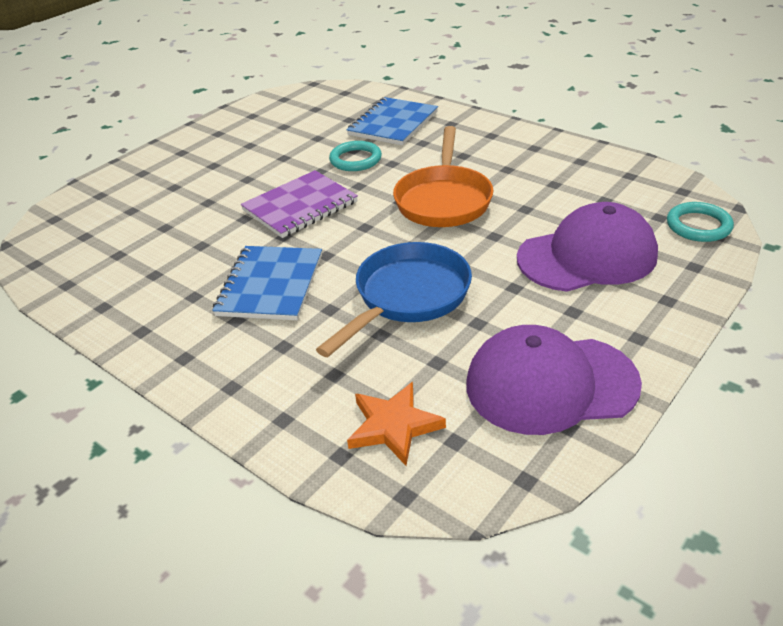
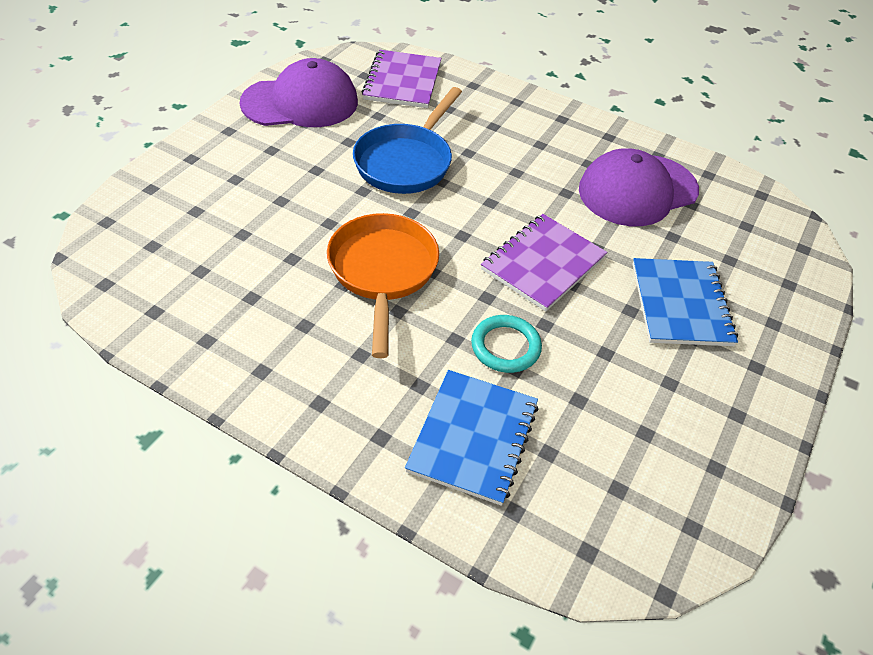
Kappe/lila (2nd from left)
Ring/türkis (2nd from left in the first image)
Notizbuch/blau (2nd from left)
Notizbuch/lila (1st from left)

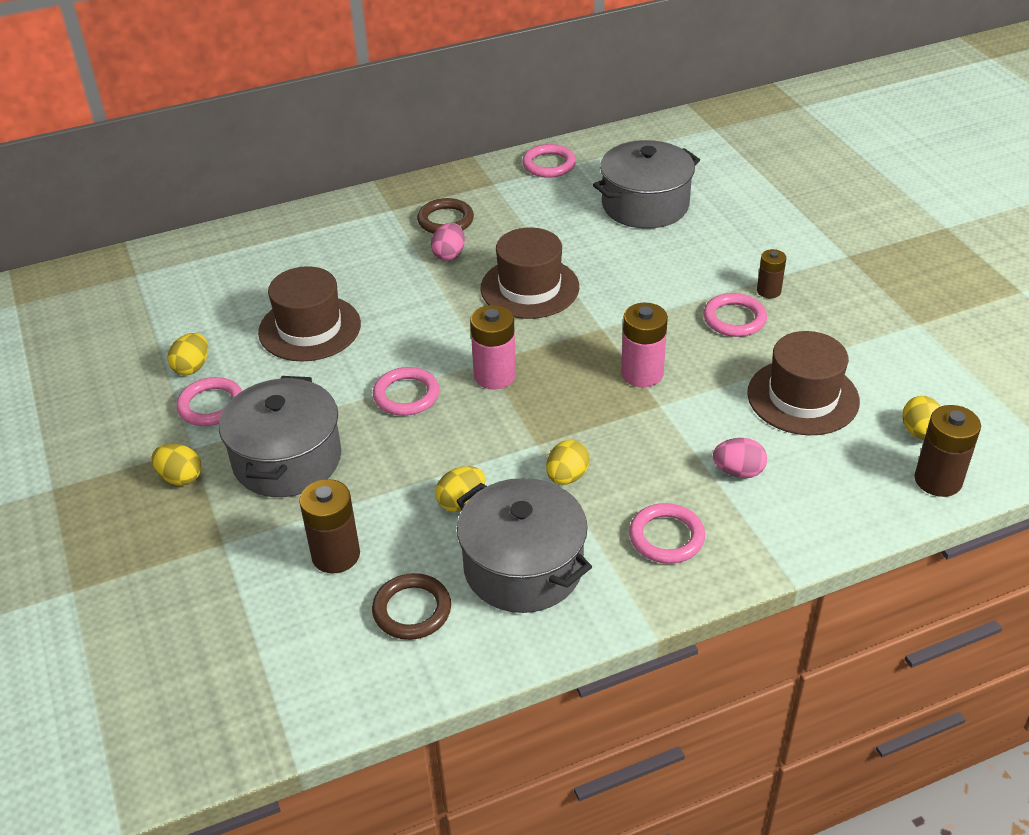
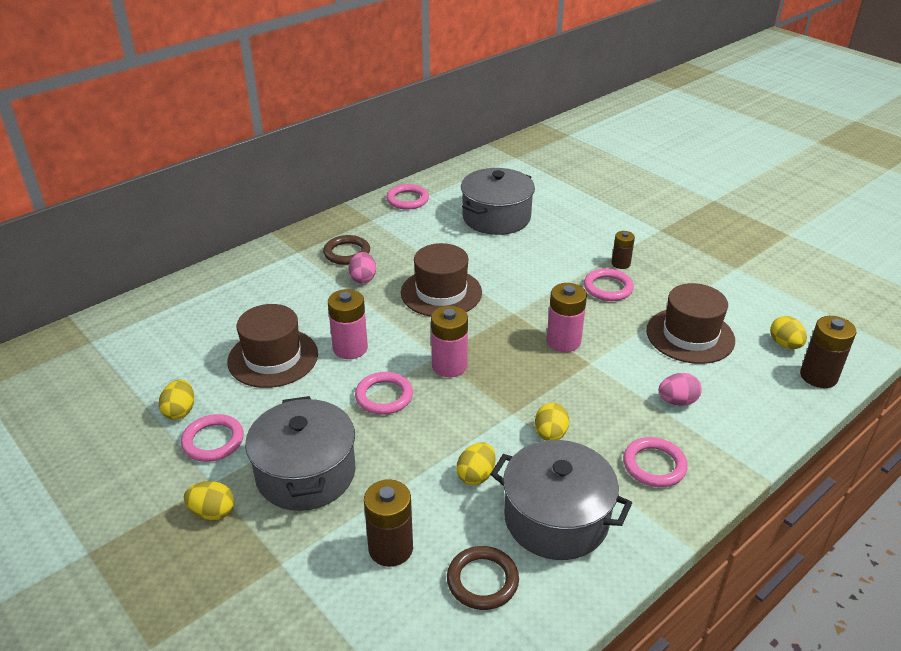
Batterie/rosa (1st from left)

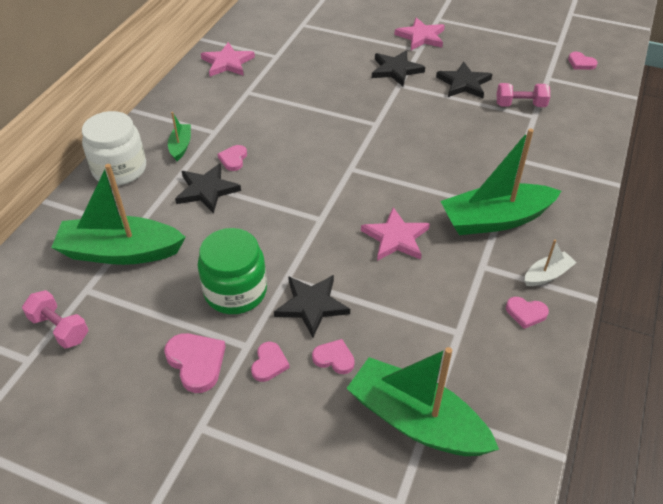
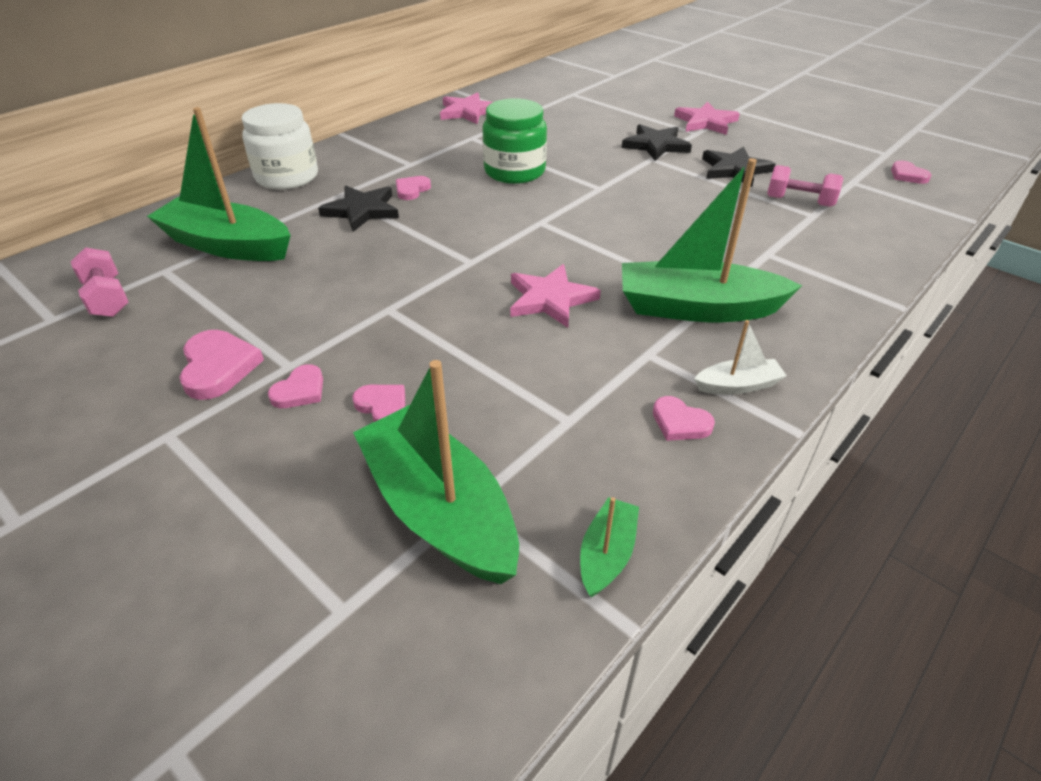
Boot/grün (3rd from left)
Einmachglas/grün
Stern/schwarz (2nd from left in the first image)

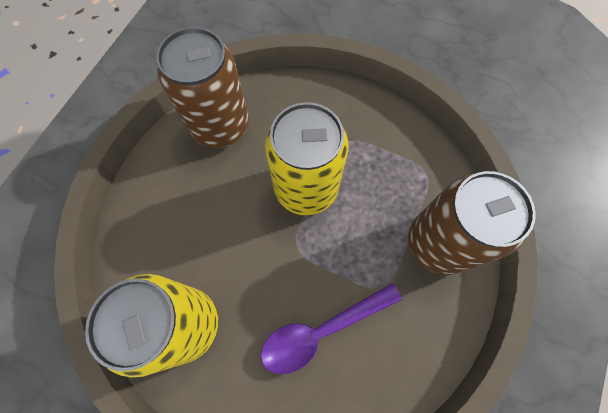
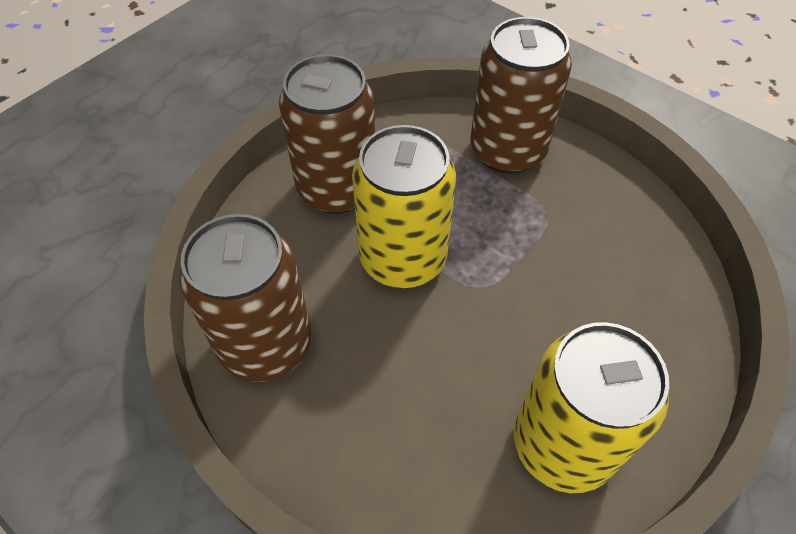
Löffel/lila
Dose/braun (2nd from left)

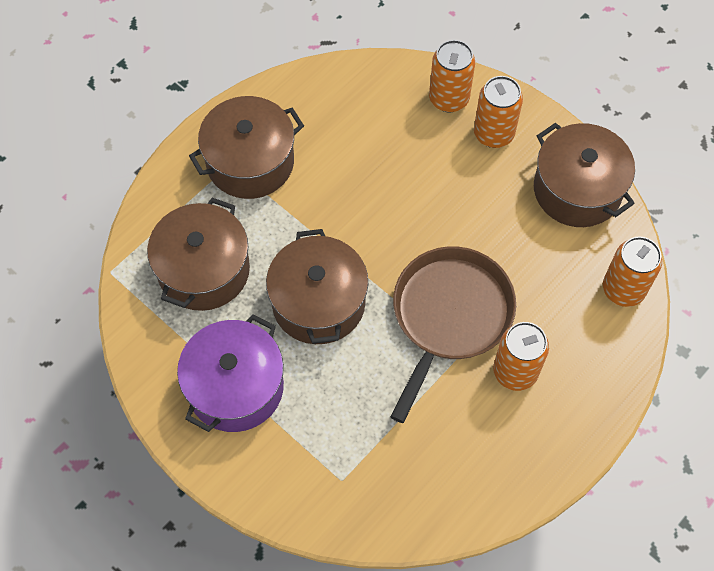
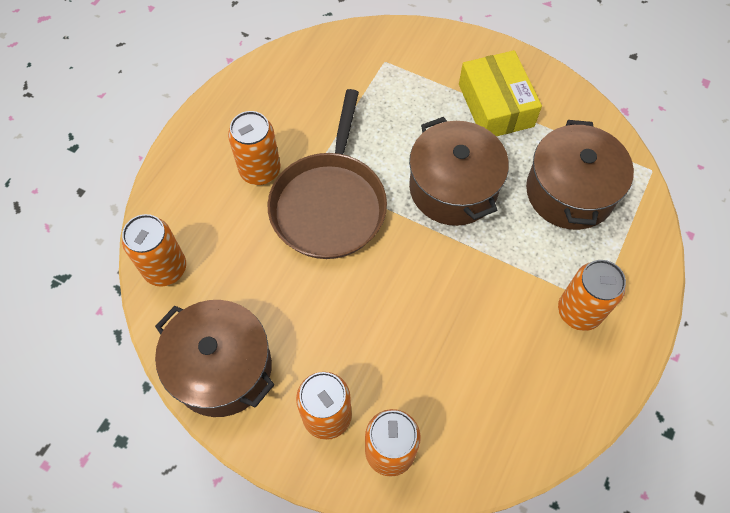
Dose/orange (5th from left)
Schachtel/gelb

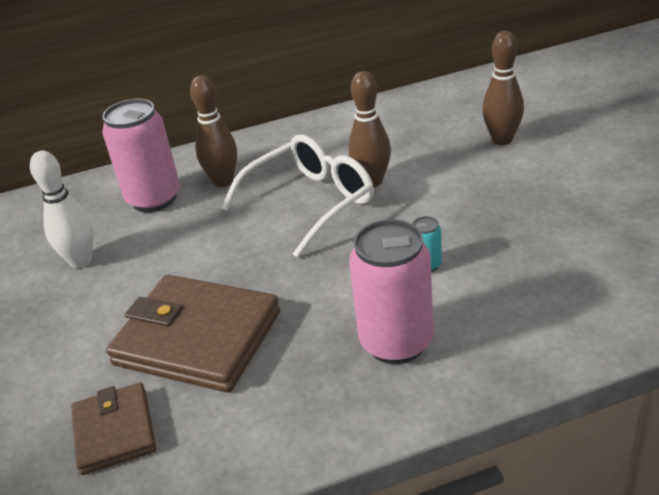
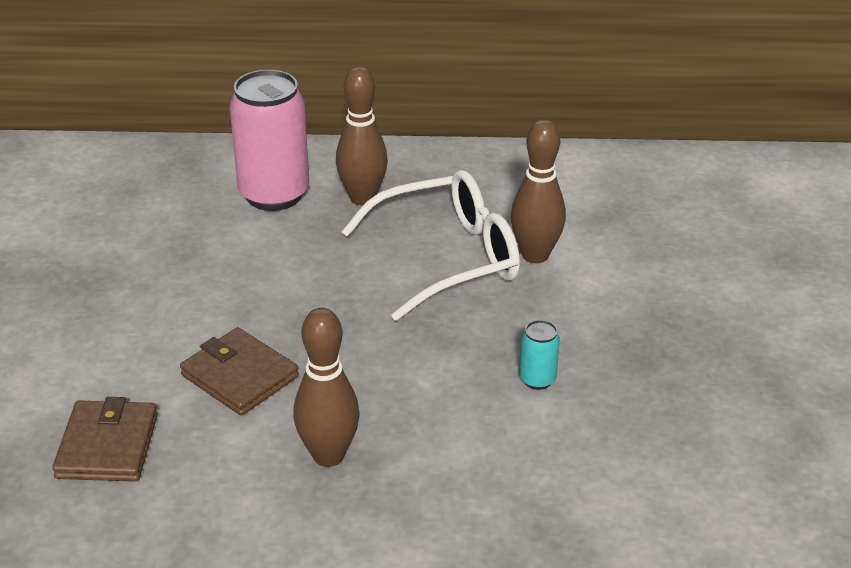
Bowlingkegel/braun (1st from left)
Bowlingkegel/weiß
Dose/rosa (2nd from left in the first image)
Geldbörse/braun (2nd from left)

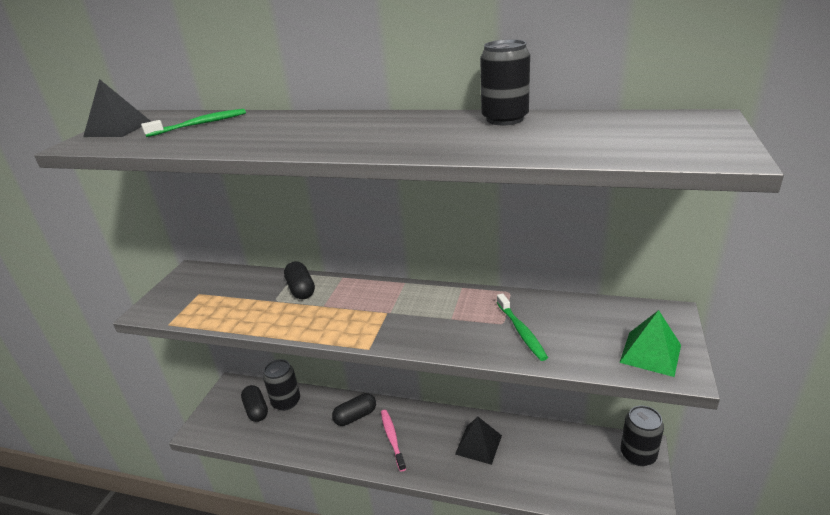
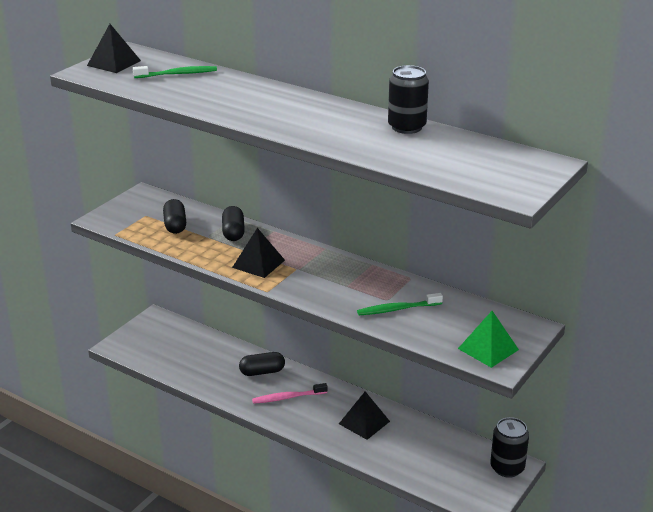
Zahnbürste/grün (2nd from left)
Dose/schwarz (1st from left in the first image)
Kapsel/schwarz (1st from left)
Zahnbürste/rosa
Pyramide/schwarz (2nd from left)

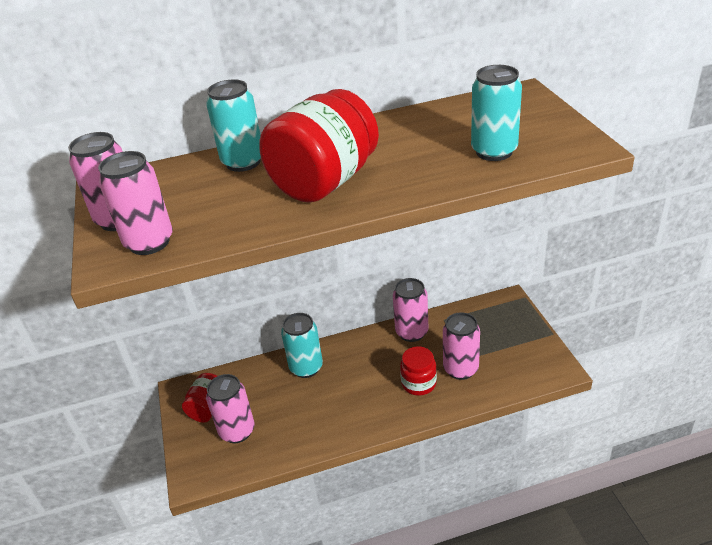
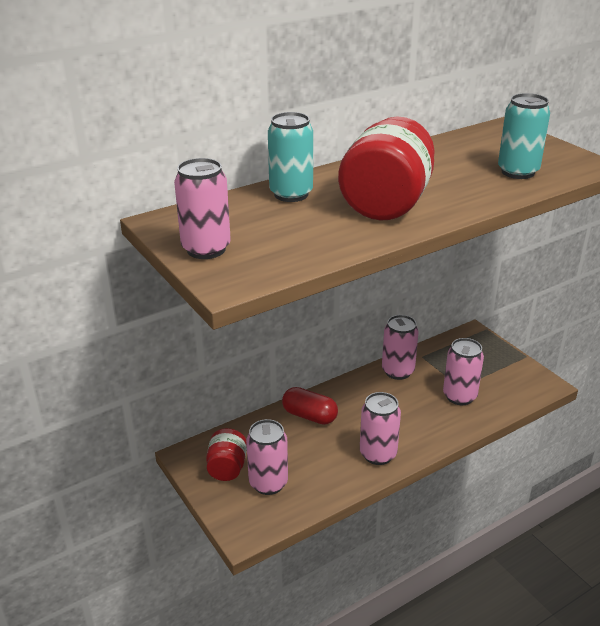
Dose/rosa (3rd from left)
Kapsel/rot
Einmachglas/rot (3rd from left in the first image)

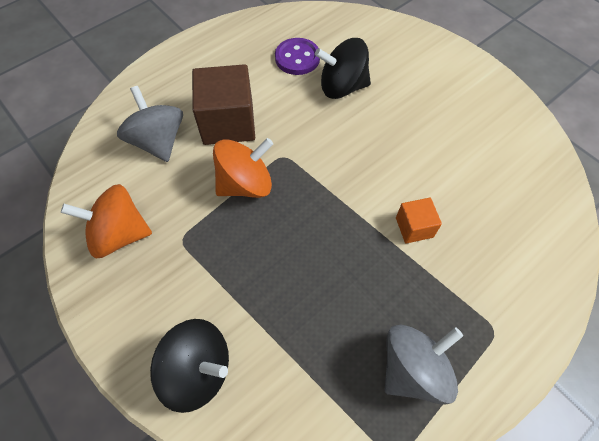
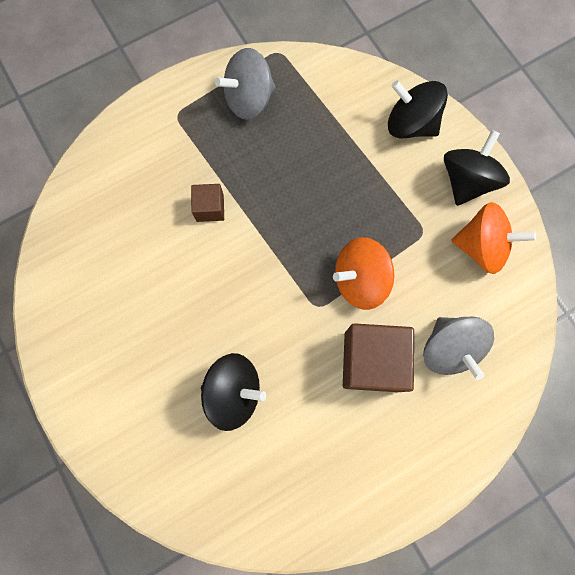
Knopf/lila
Kubus/braun (1st from left)
Kreisel/schwarz (3rd from left)

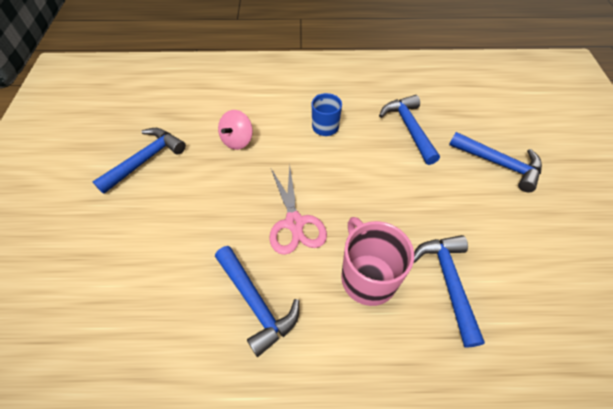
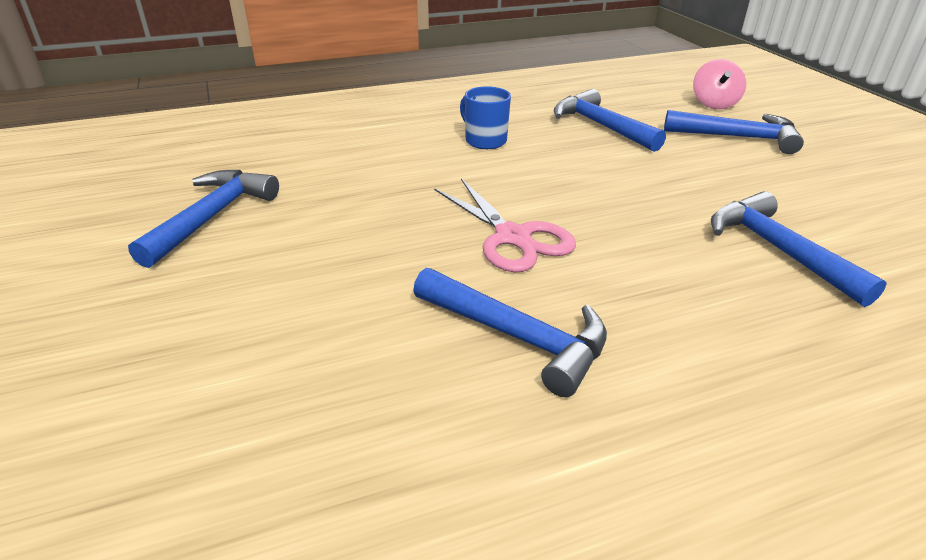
Kreisel/rosa
Tasse/rosa

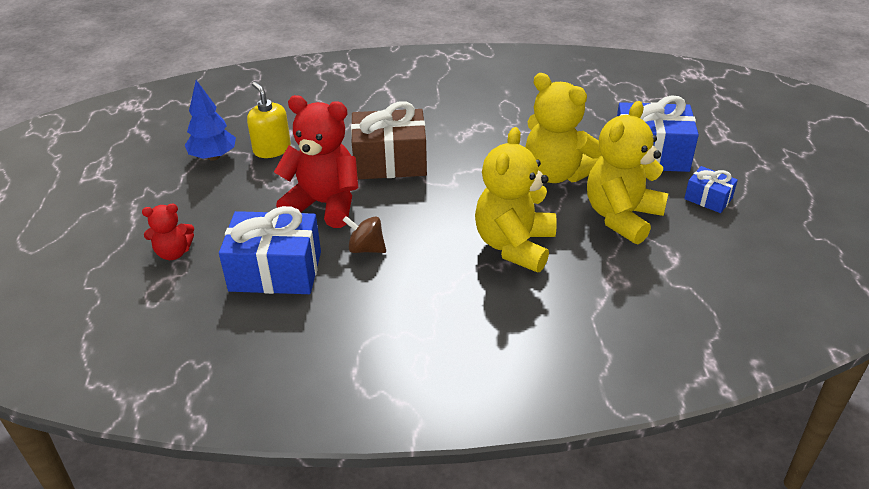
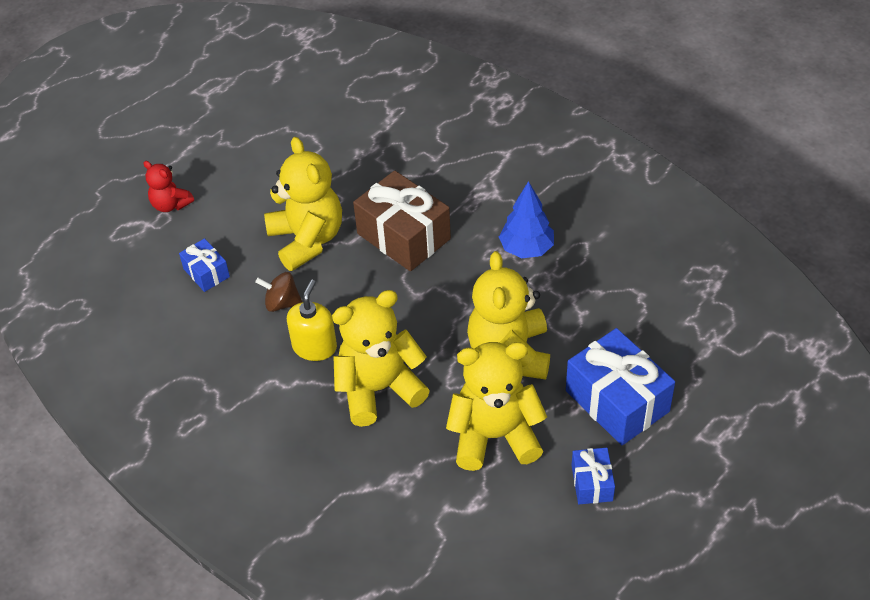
Baum/blau
Seifenspender/gelb
Teddybär/gelb (1st from left)
Geschenk/blau (1st from left)
Kreisel/braun

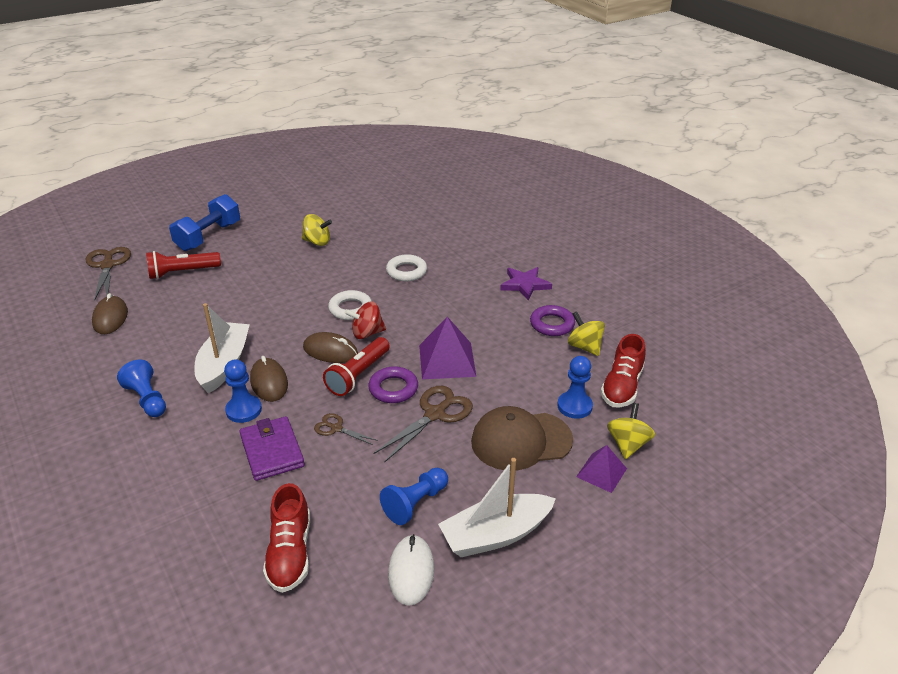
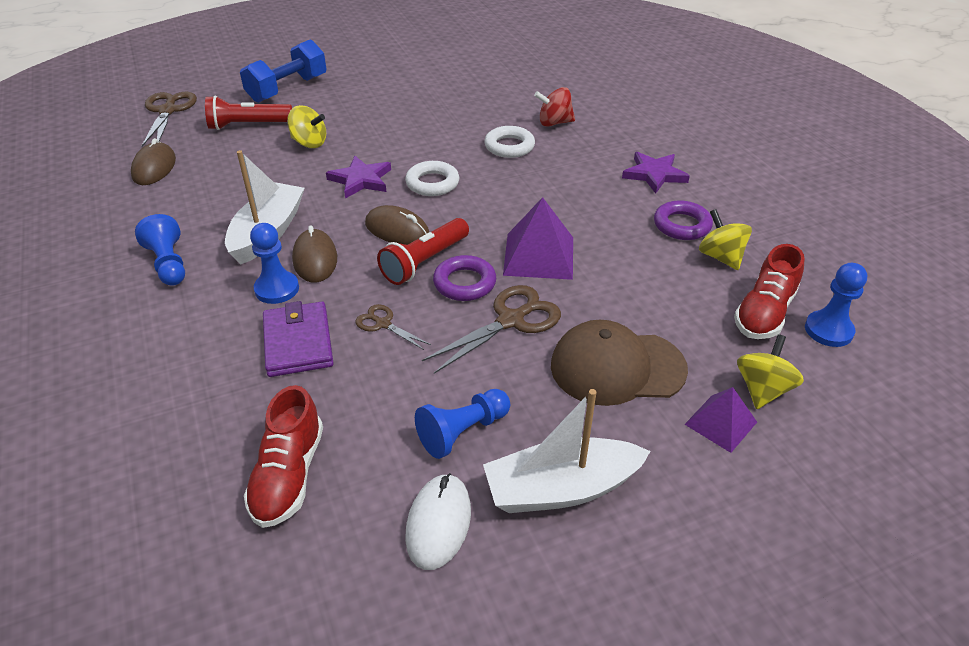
Kreisel/gelb (1st from left)
Kreisel/rot
Bauer/blau (4th from left)
Stern/lila (1st from left)

